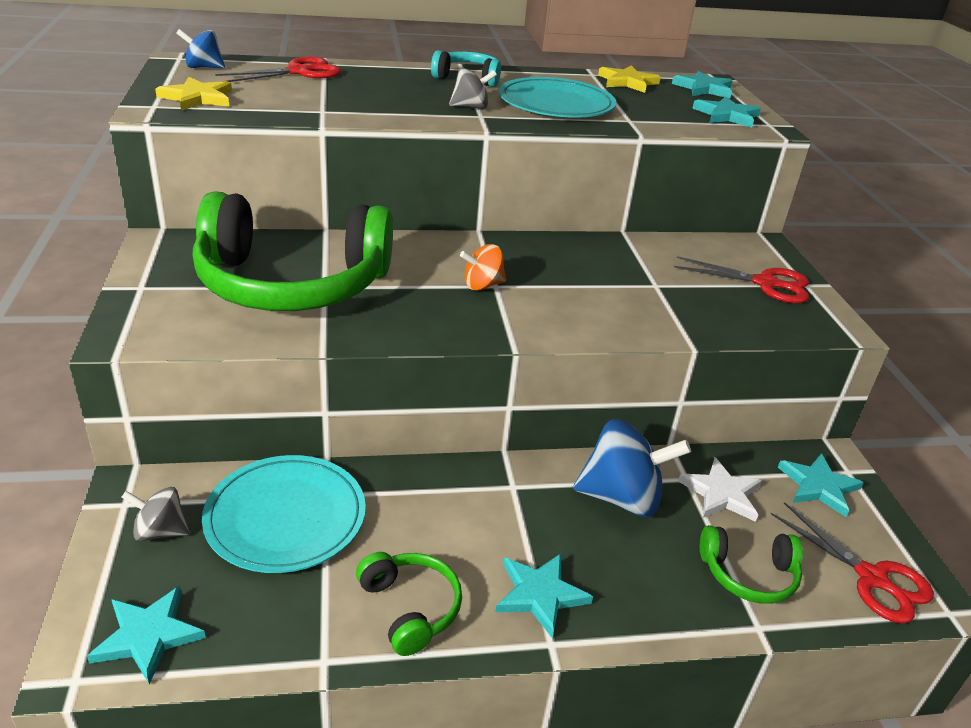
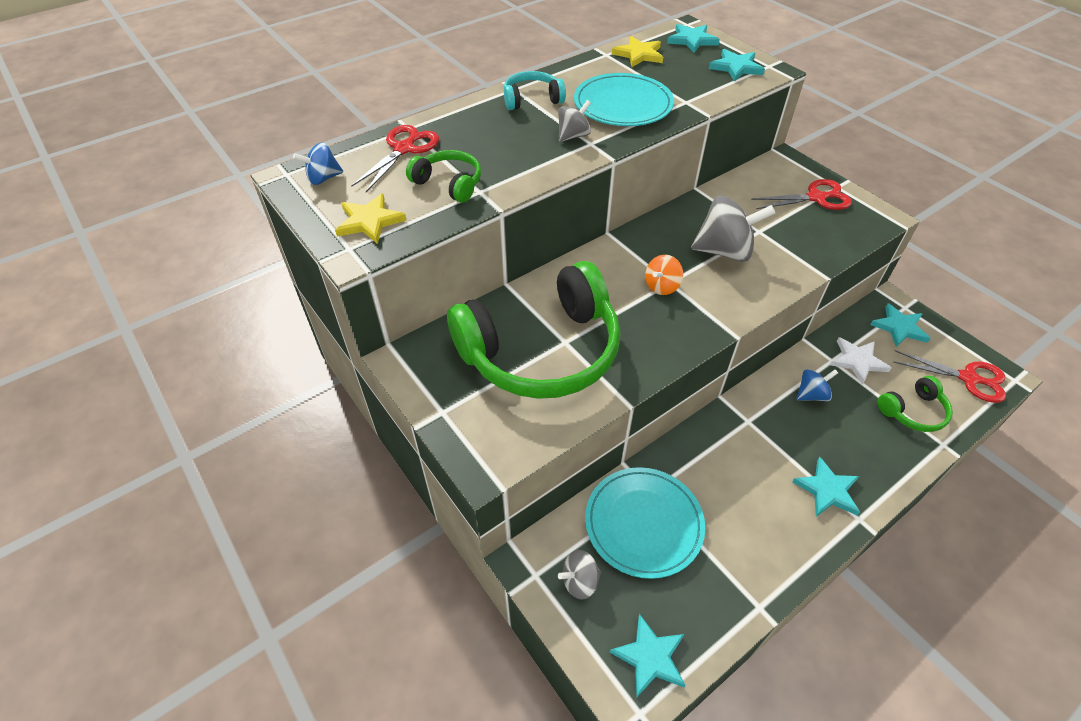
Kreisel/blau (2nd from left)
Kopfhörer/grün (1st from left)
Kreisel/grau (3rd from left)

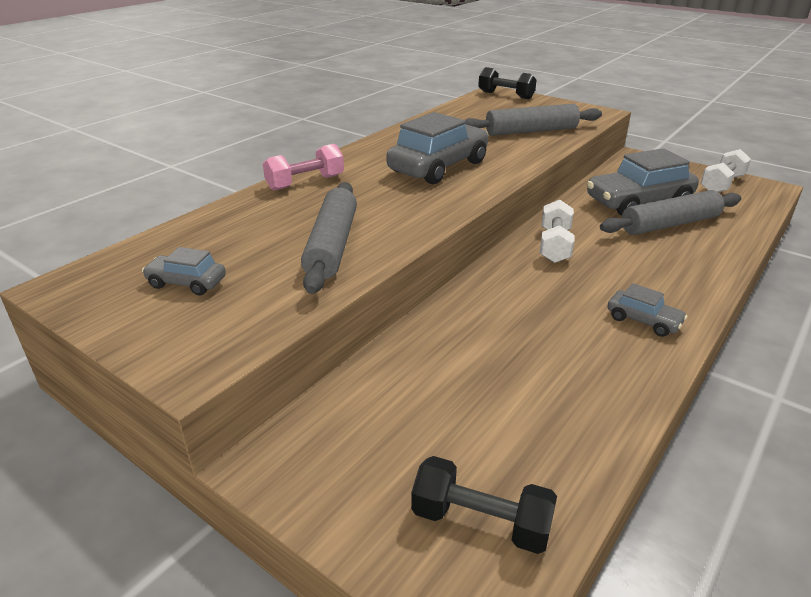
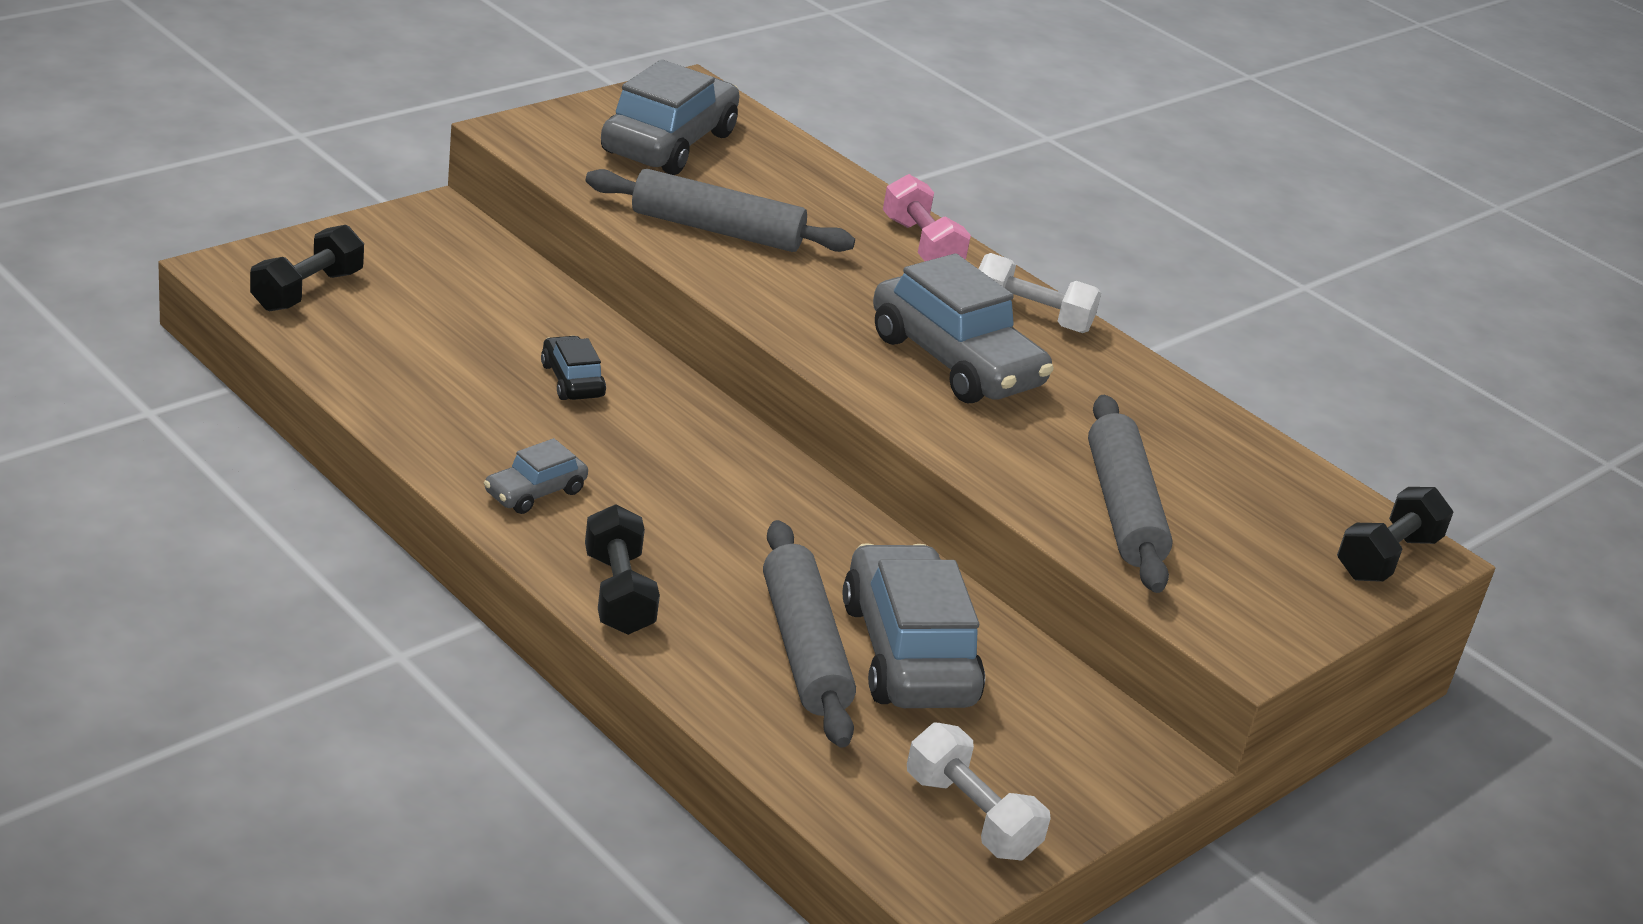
Hantel/weiß (2nd from left)
Auto/grau (2nd from left)
Auto/schwarz
Hantel/schwarz (2nd from left)

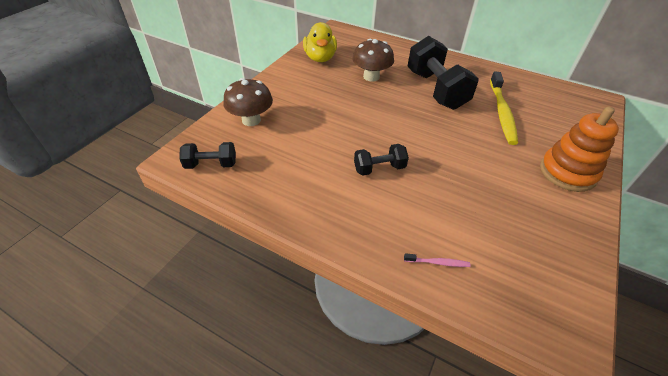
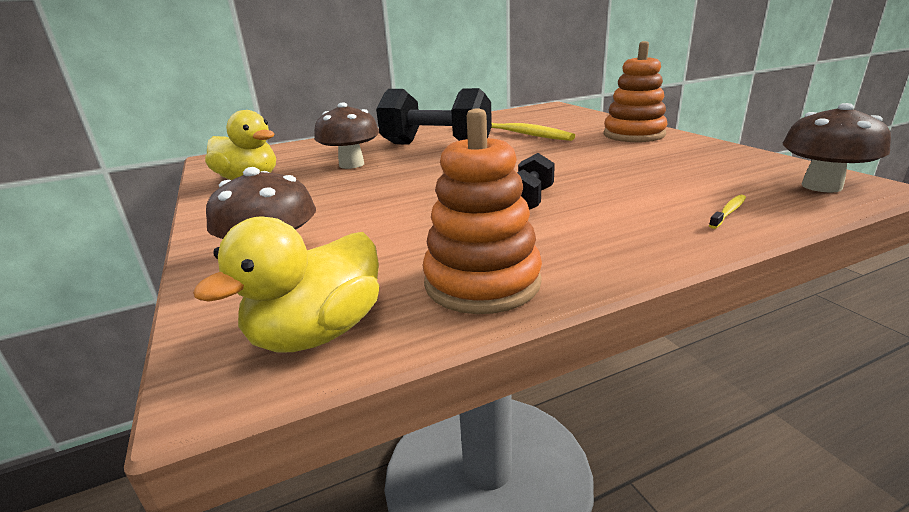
Ente/gelb (2nd from left)
Zahnbürste/gelb (2nd from left)
Pilz/braun (3rd from left)
Stapelspielzeug/orange (1st from left)

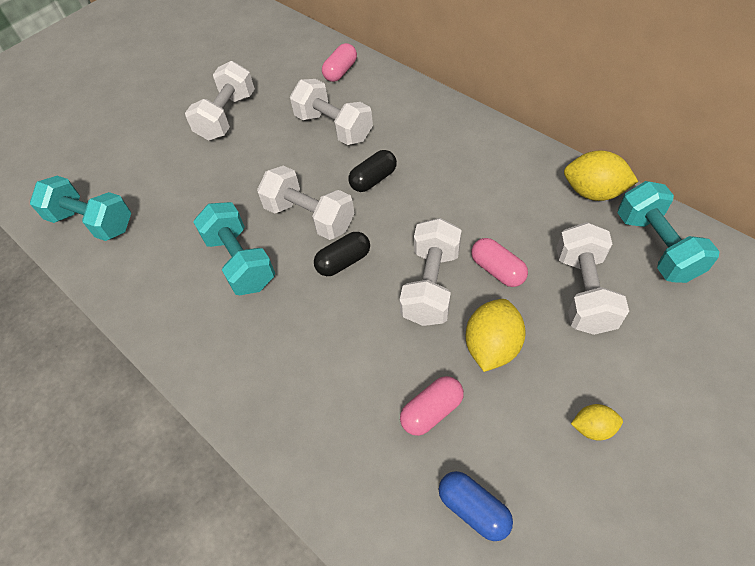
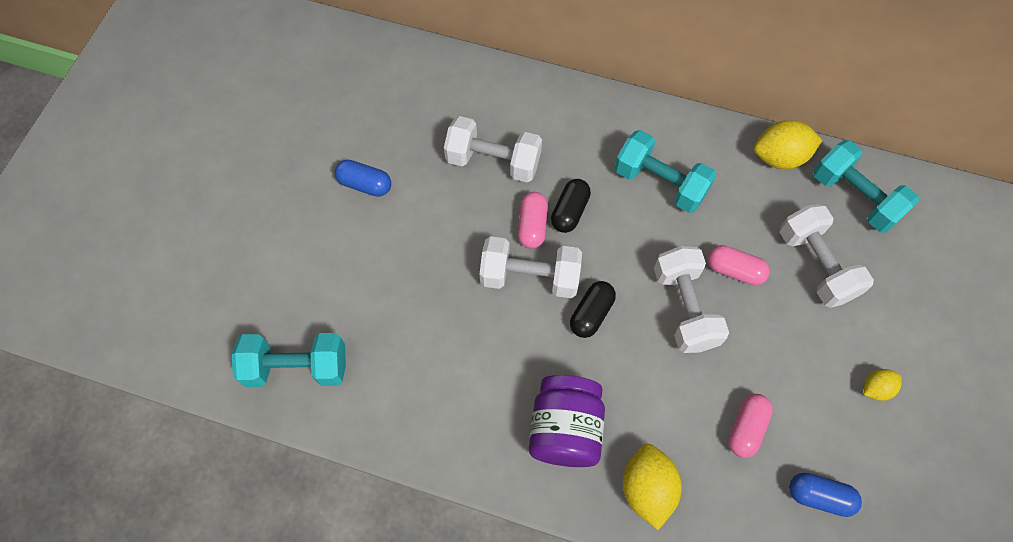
Kapsel/rosa (1st from left)
Kapsel/blau (1st from left)
Hantel/türkis (2nd from left)
Zitrone/gelb (1st from left)
Einmachglas/lila

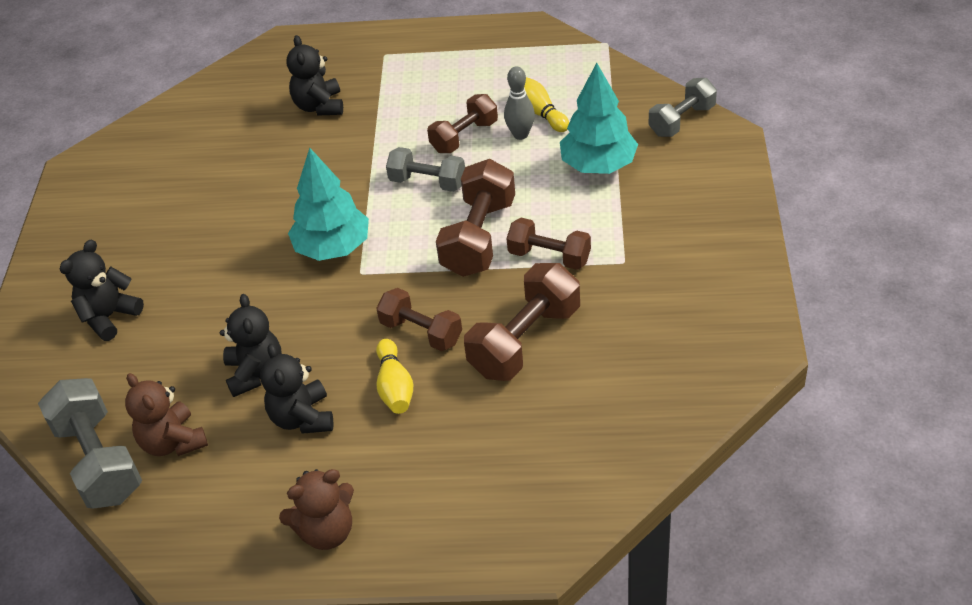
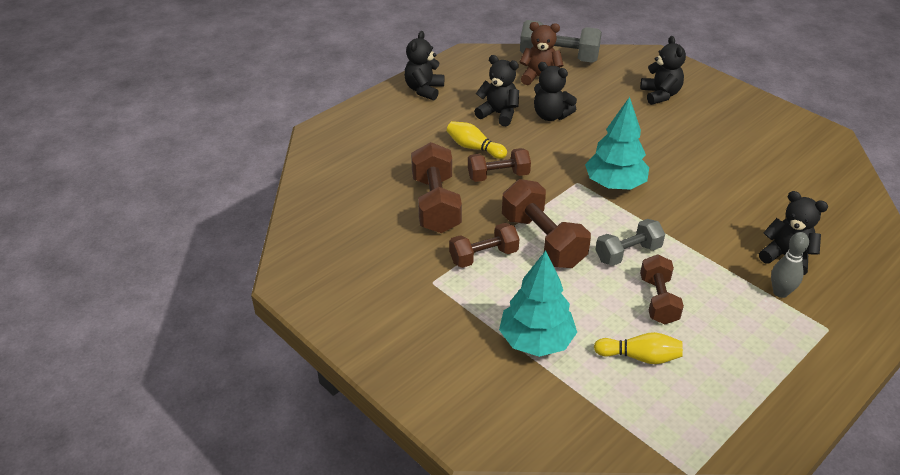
Bowlingkegel/grau
Hantel/grau (3rd from left in the first image)
Teddybär/schwarz (1st from left)

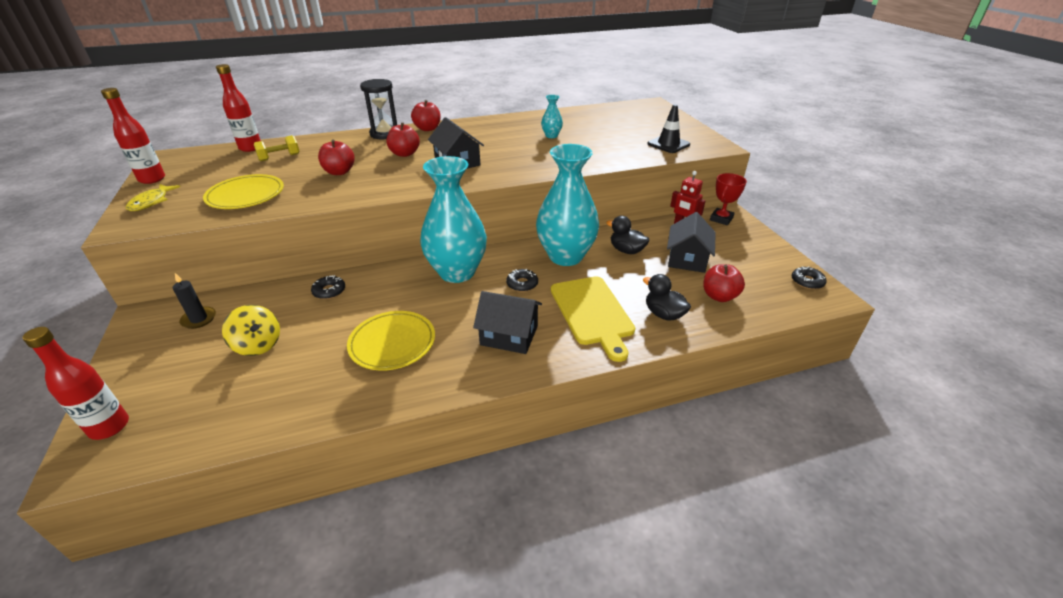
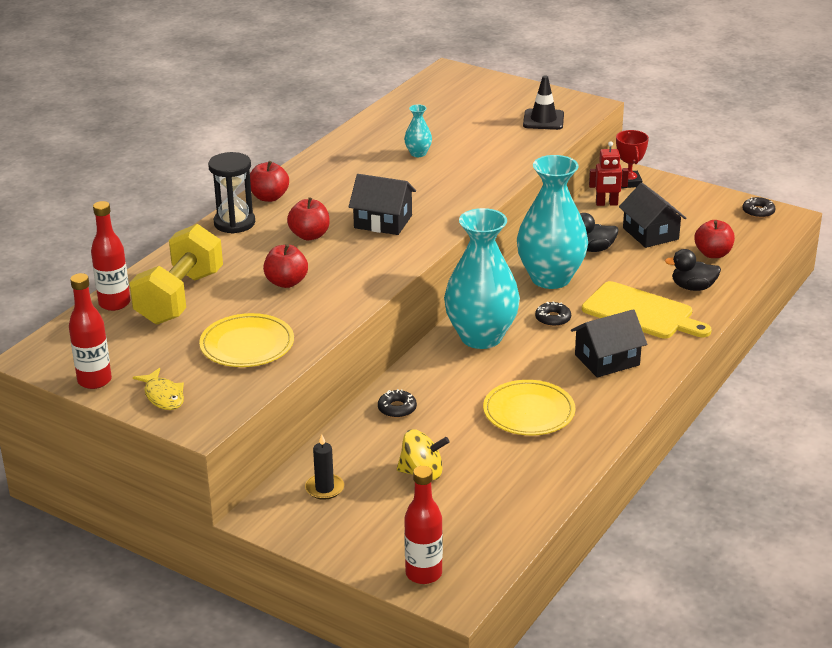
Hantel/gelb

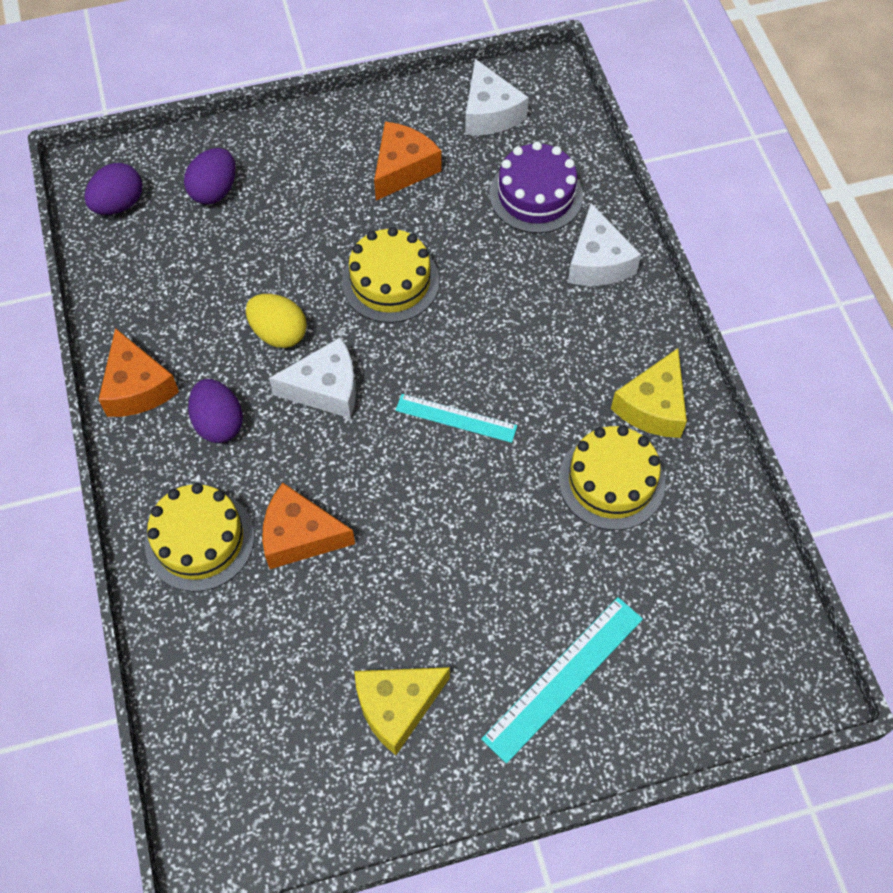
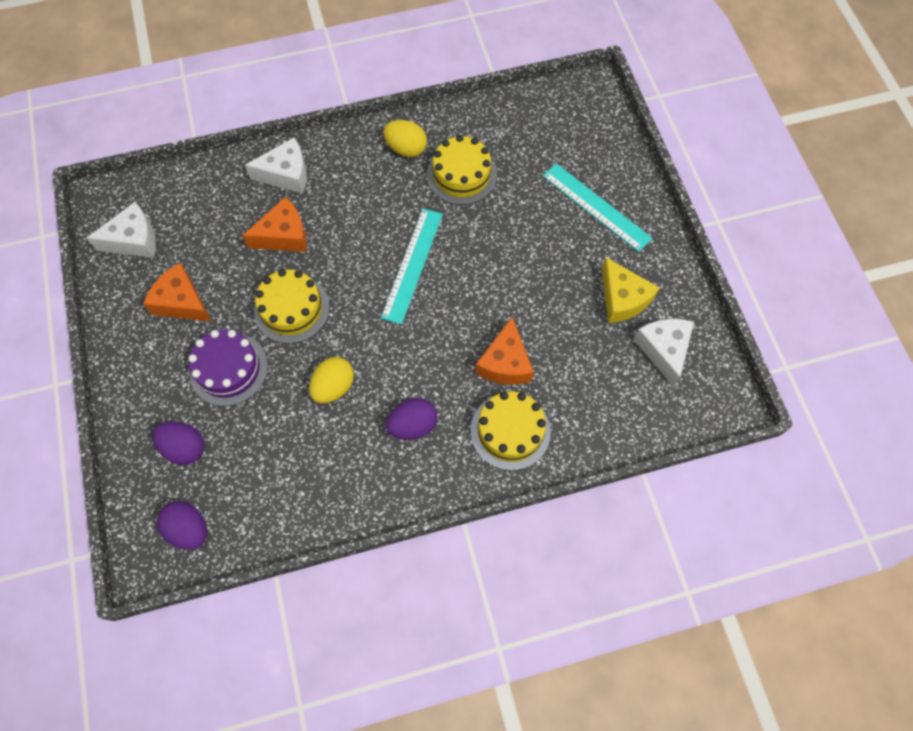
Kuchen/lila
Käse/orange (2nd from left)
Käse/weiß (3rd from left)
Ei/gelb (2nd from left)
Lineal/türkis (1st from left)

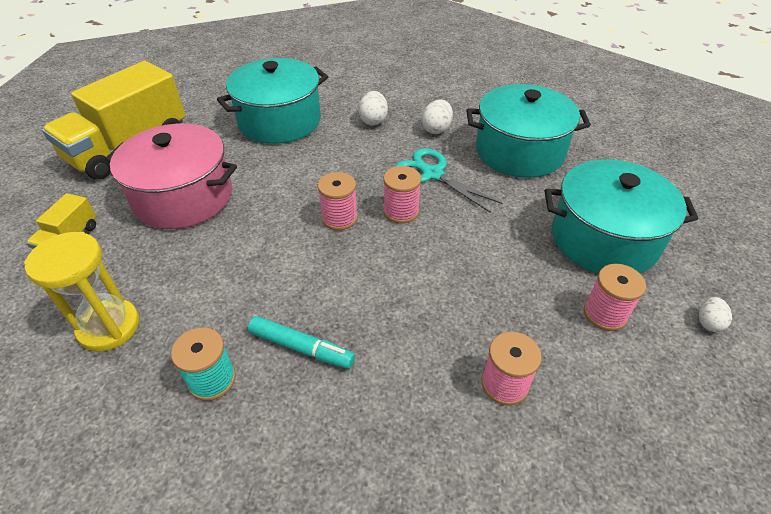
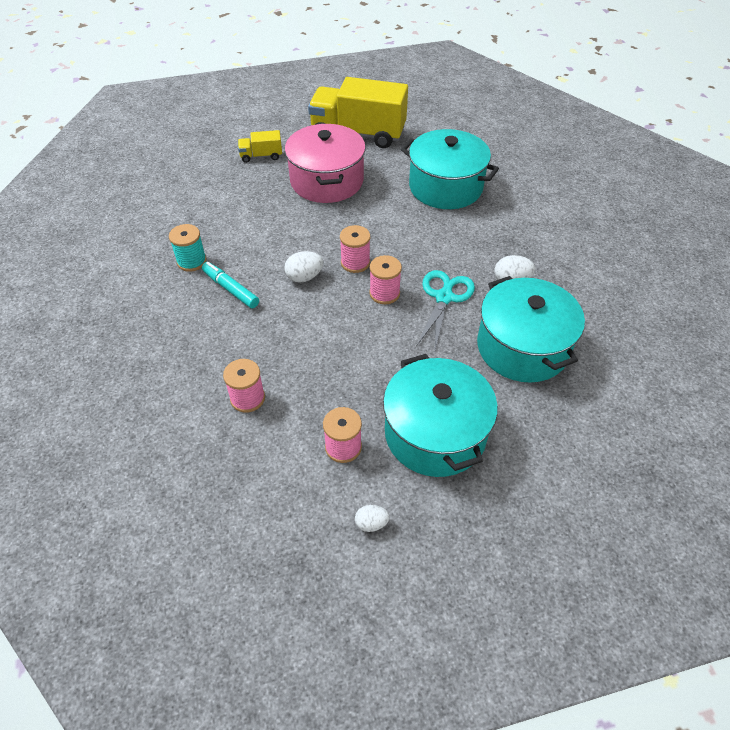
Ei/weiß (1st from left)
Sanduhr/gelb
Filzstift/türkis

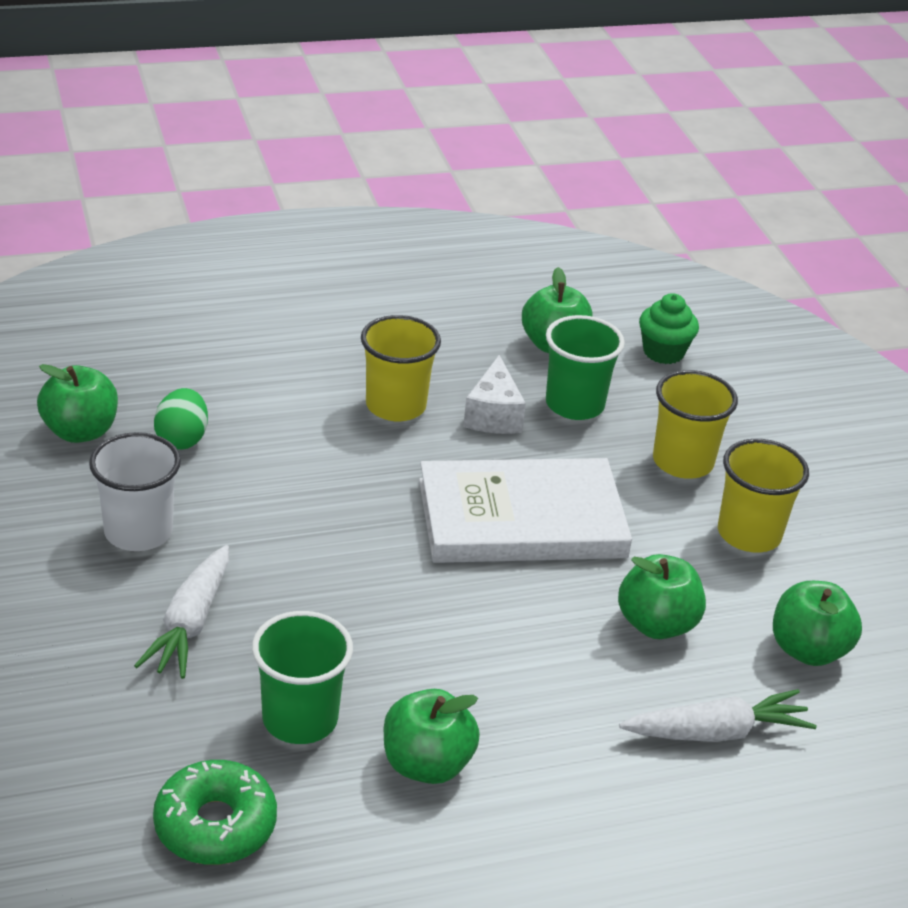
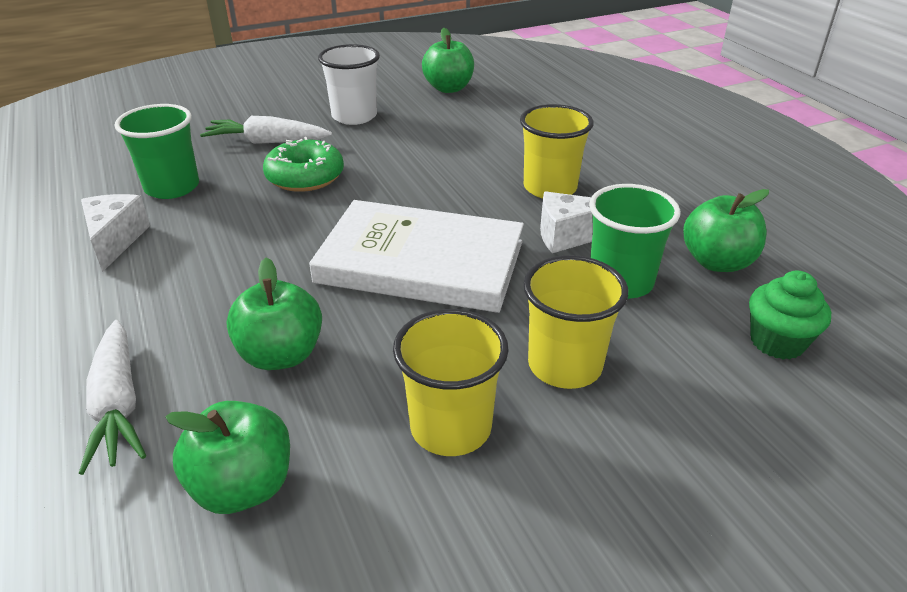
Ei/grün
Buch/weiß
Käse/weiß (1st from left)
Donut/grün

